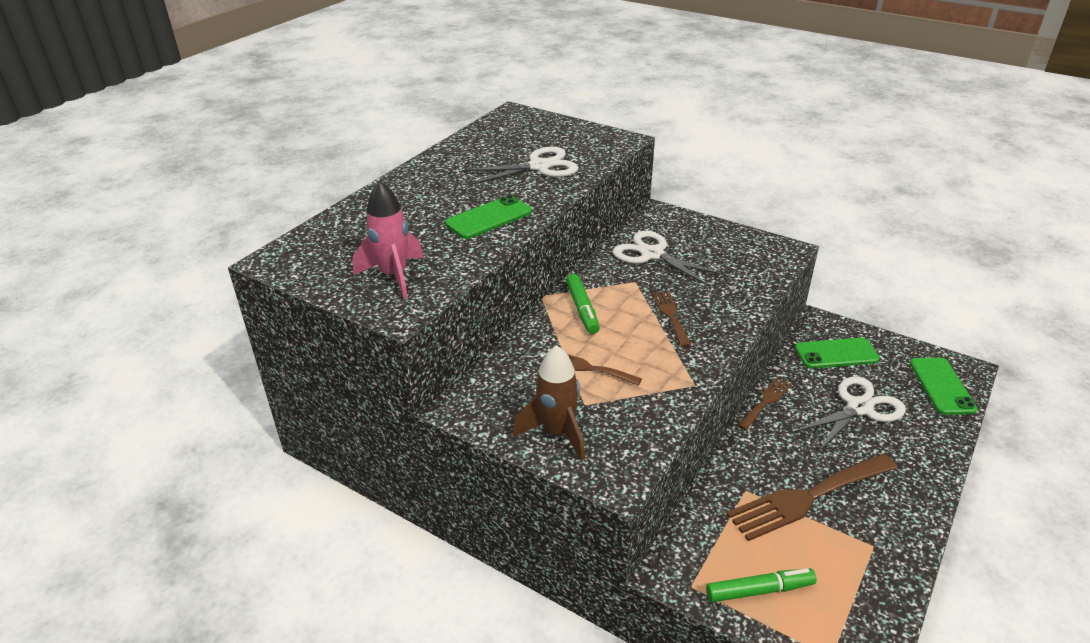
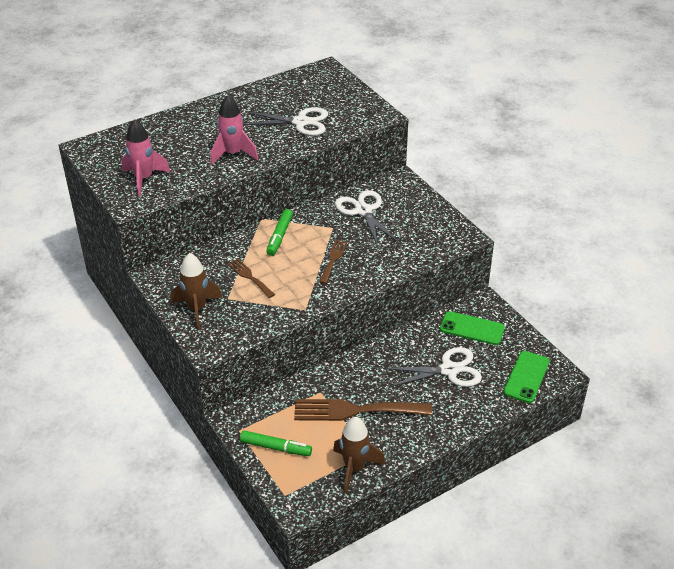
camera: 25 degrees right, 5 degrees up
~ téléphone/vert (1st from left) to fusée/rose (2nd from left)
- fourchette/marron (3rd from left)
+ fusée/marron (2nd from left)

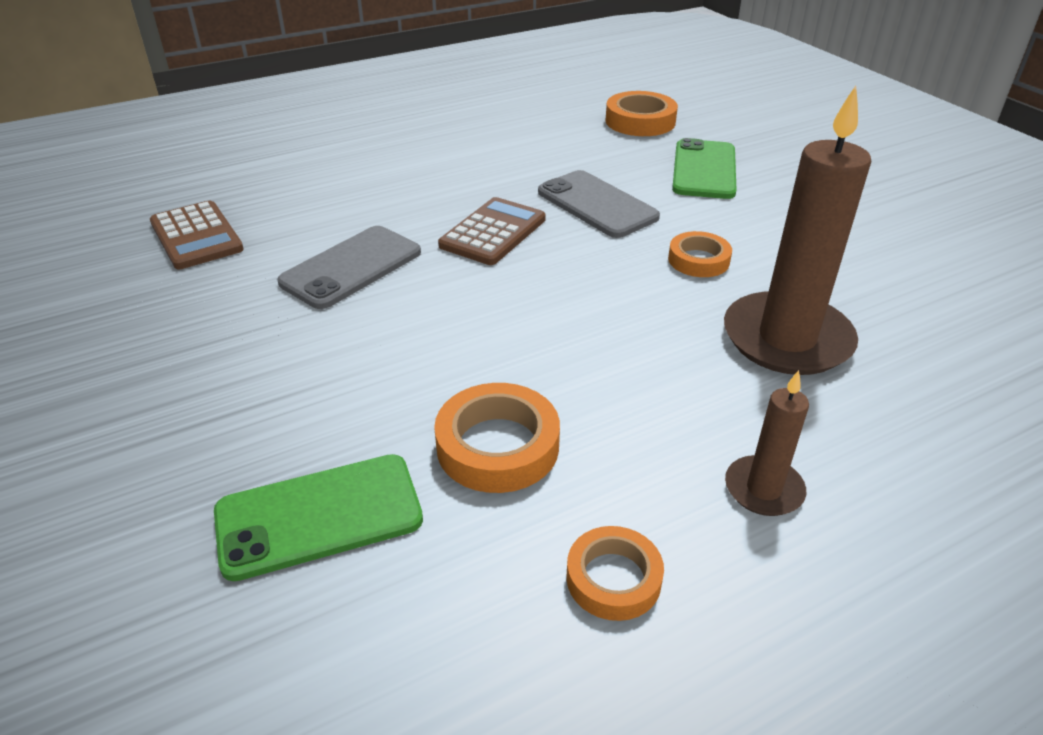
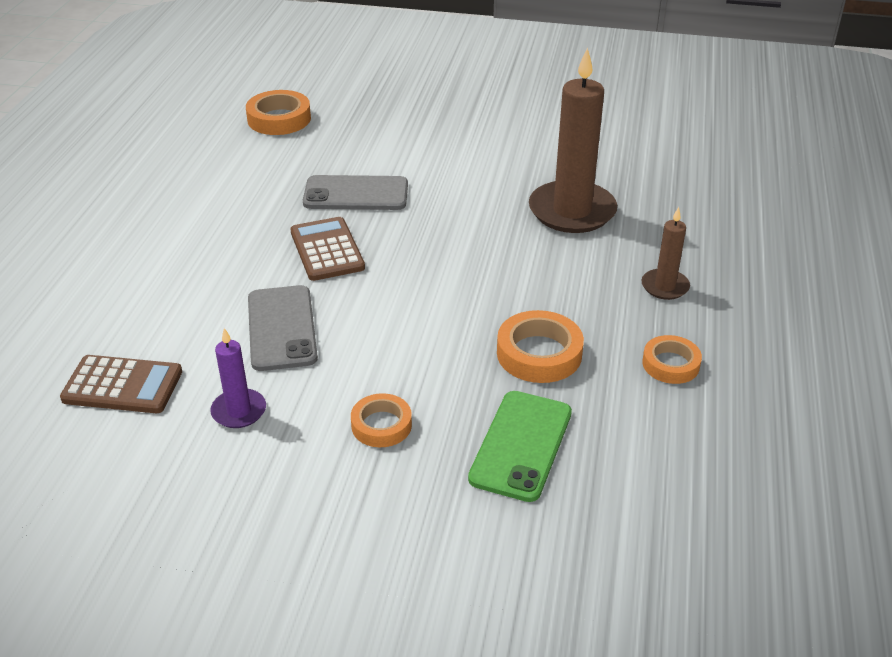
camera: 50 degrees left, 0 degrees up
- téléphone/vert (2nd from left)
~ ruban adhésif/orange (4th from left in the first image) to ruban adhésif/orange (2nd from left)
+ bougie/violet

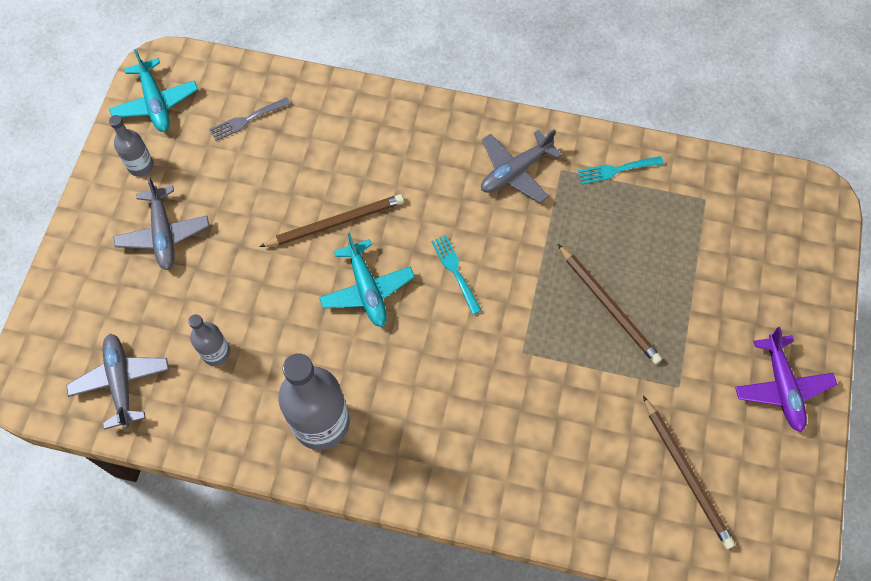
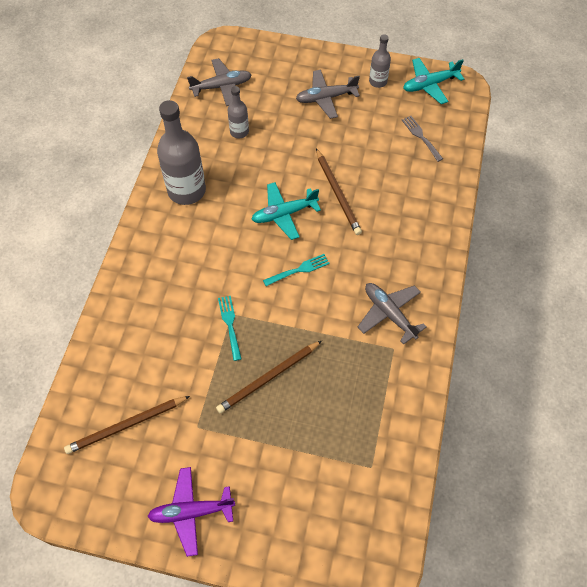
camera: 90 degrees right, 5 degrees down
~ fourchette/turquoise (2nd from left in the first image) to fourchette/turquoise (1st from left)

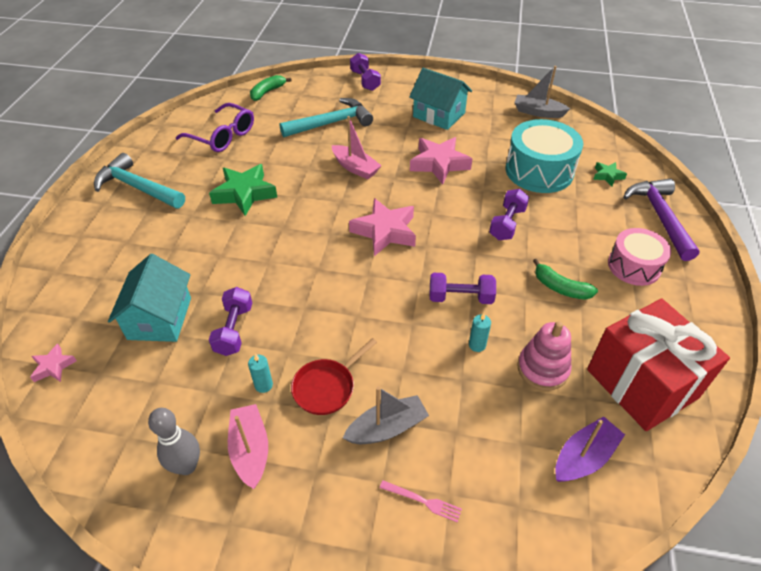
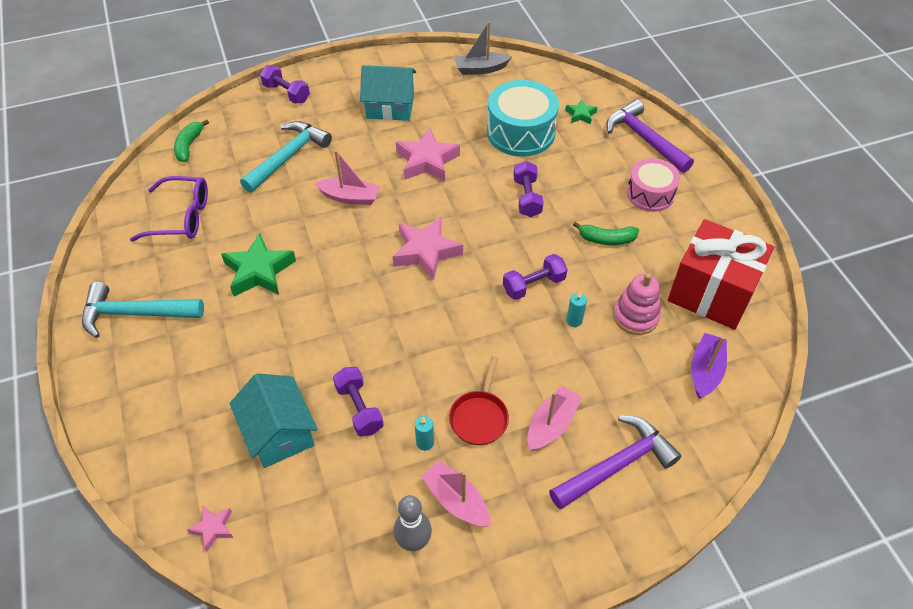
camera: 30 degrees left, 5 degrees up
~ bateau/gris (1st from left) to bateau/rose (3rd from left)
~ fourchette/rose to marteau/violet (1st from left)

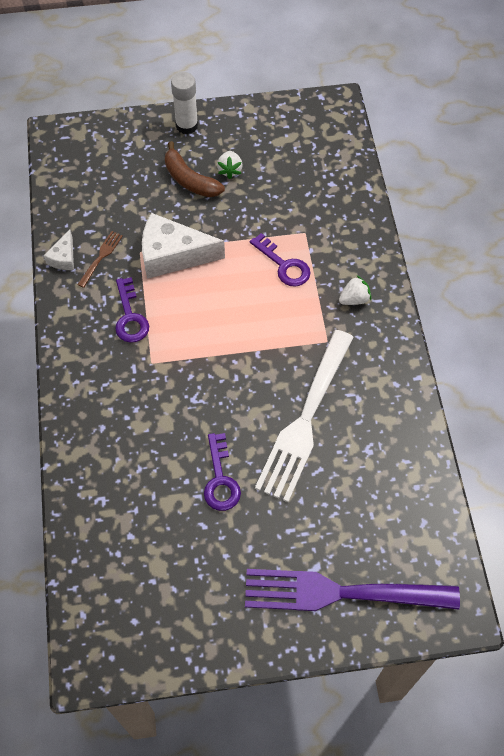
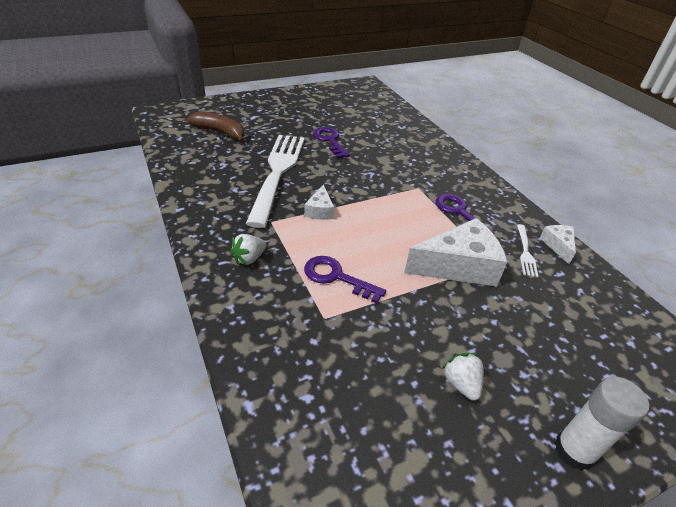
camera: 160 degrees right, 20 degrees down
~ banane/marron
~ fourchette/marron to fourchette/blanc (2nd from left)
- fourchette/violet
+ fromage/blanc (1st from left)

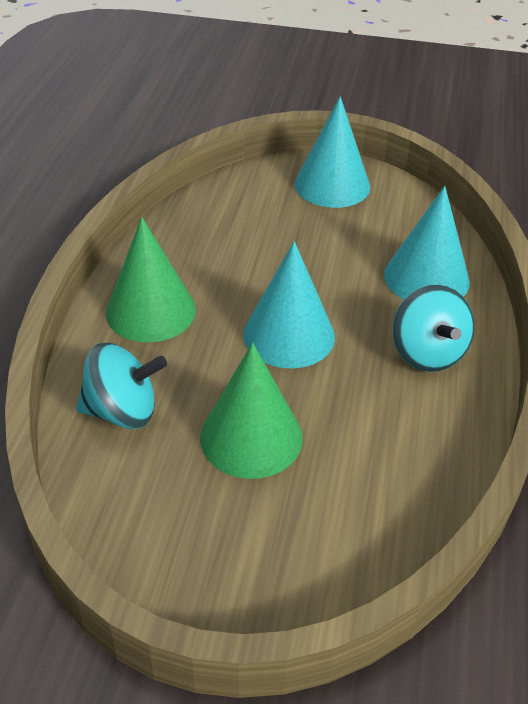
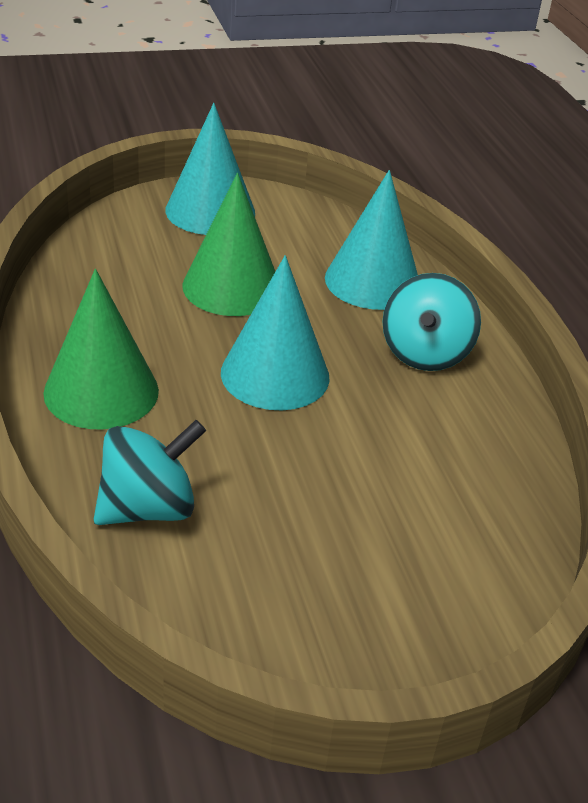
camera: 30 degrees left, 5 degrees down
~ toupie/turquoise (2nd from left) 60 degrees clockwise
~ cône/vert (2nd from left)

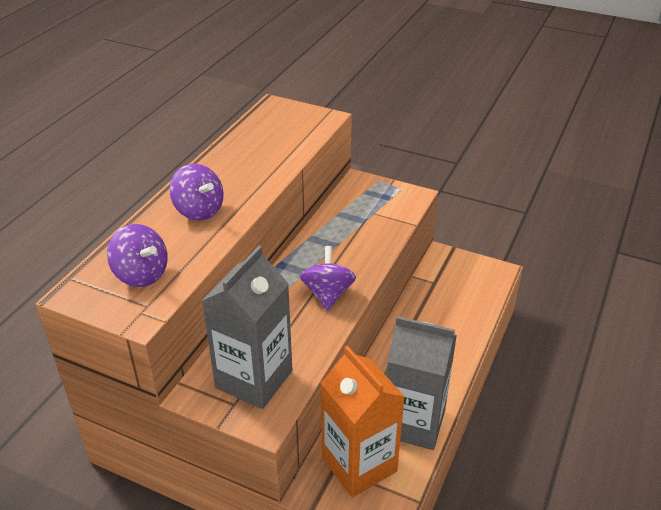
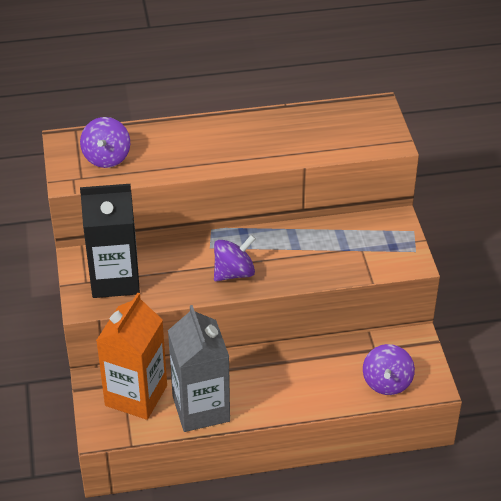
camera: 55 degrees right, 5 degrees up
~ toupie/violet (2nd from left in the first image) to toupie/violet (3rd from left)
~ brique de lait/gris (1st from left) to brique de lait/noir

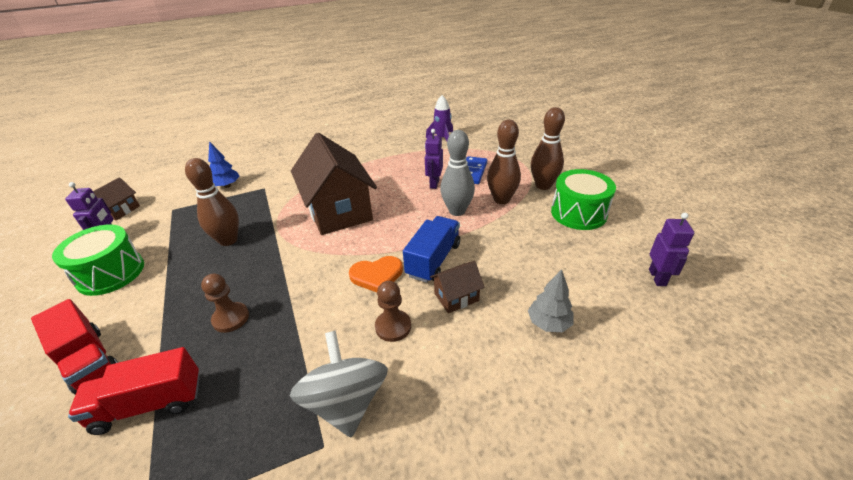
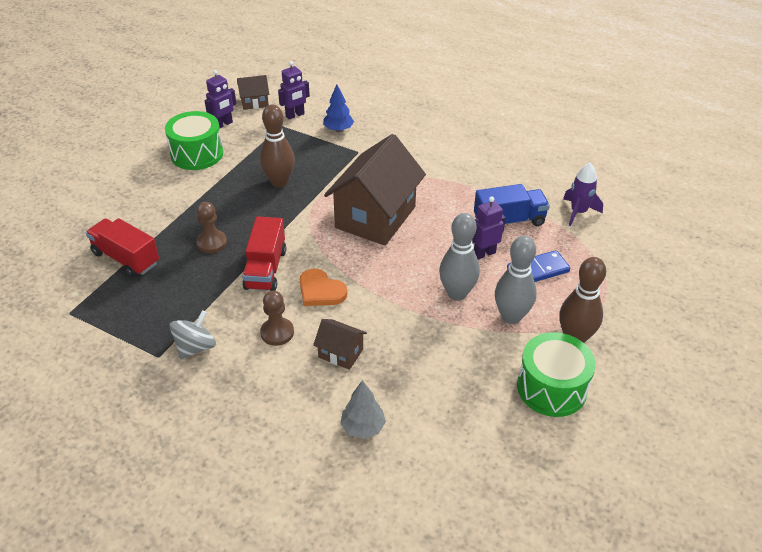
camera: 50 degrees right, 5 degrees up
~ quille/marron (2nd from left) to quille/gris (2nd from left)
~ robot/violet (3rd from left in the first image) to robot/violet (2nd from left)
~ camion/bleu
~ camion/rouge (1st from left in the first image) to camion/rouge (2nd from left)
~ toupie/gris x0.67

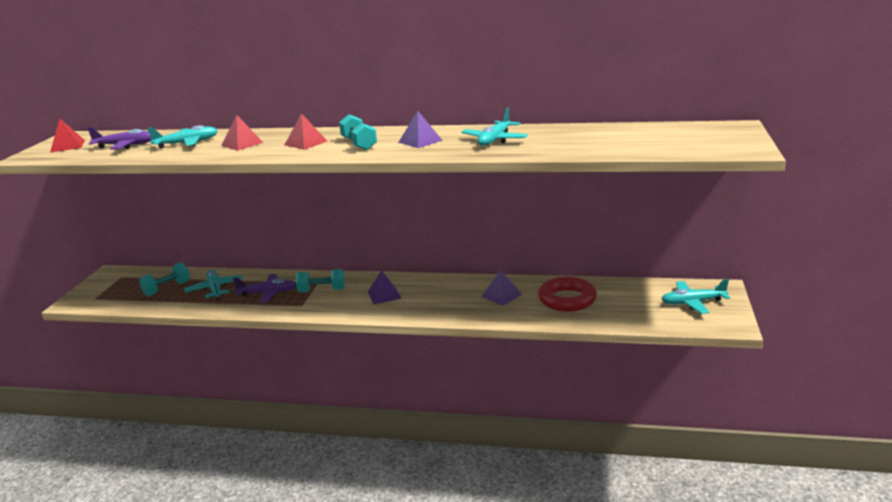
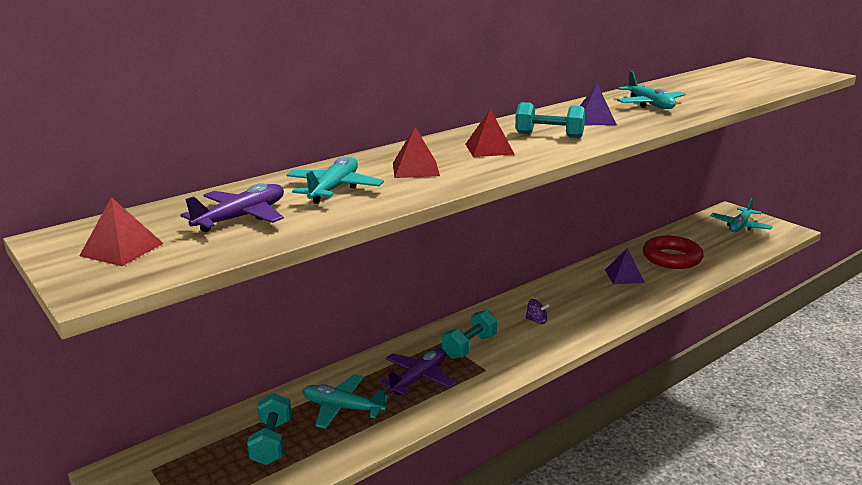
camera: 50 degrees left, 0 degrees up
~ pyramide/violet (1st from left) to toupie/violet

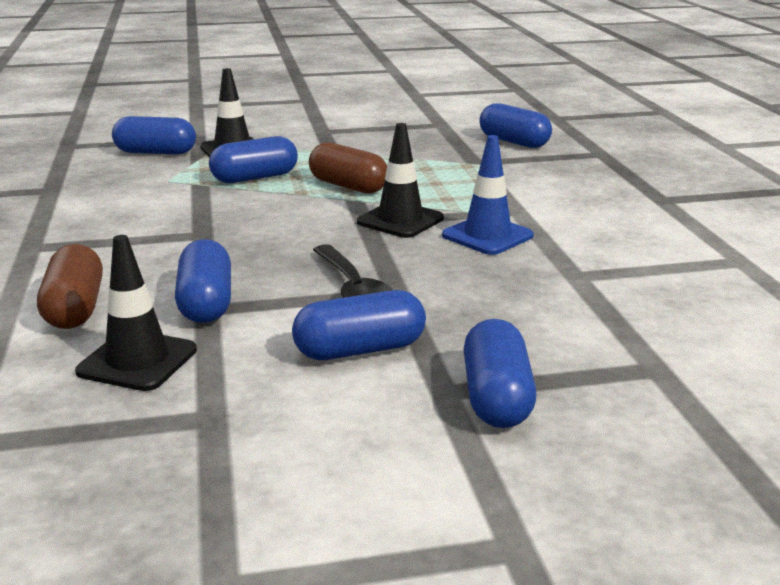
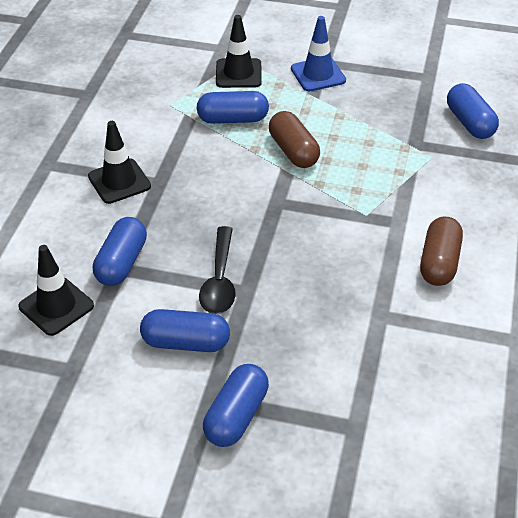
camera: 25 degrees right, 20 degrees up
- gélule/bleu (1st from left)
~ cône de chantier/noir (3rd from left in the first image) to cône de chantier/noir (2nd from left)
~ cône de chantier/bleu
~ gélule/marron (1st from left in the first image) to gélule/marron (2nd from left)

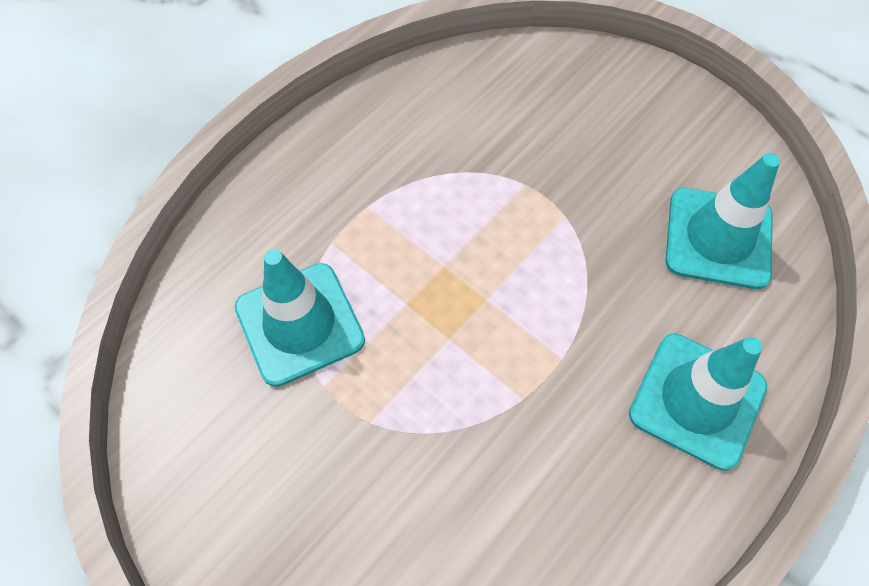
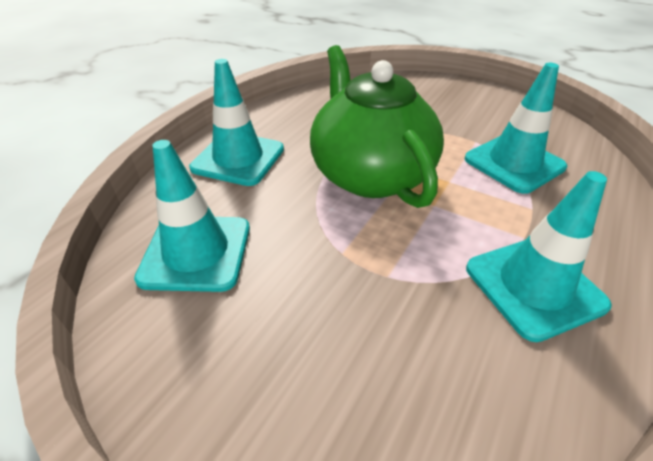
camera: 170 degrees right, 20 degrees down
+ théière/vert
+ cône de chantier/turquoise (4th from left)

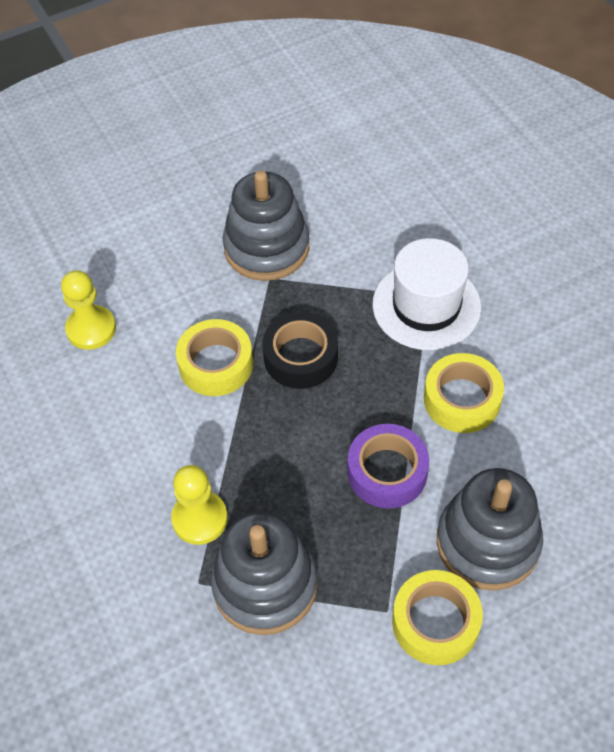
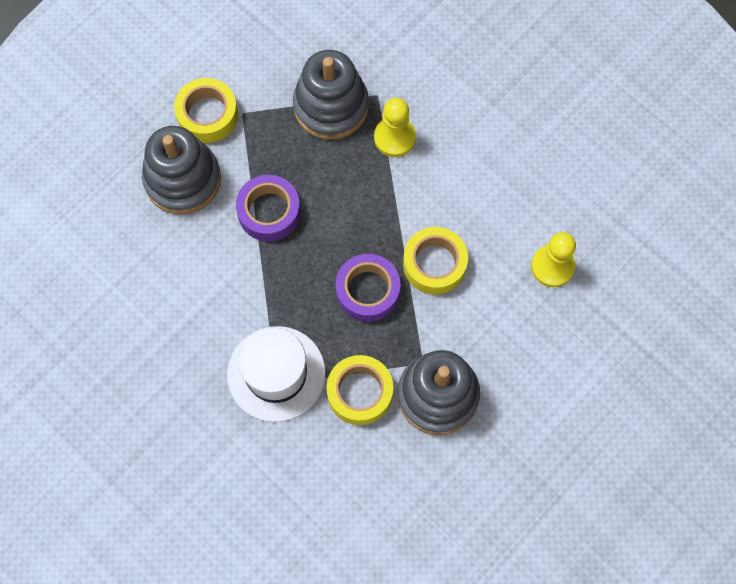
camera: 160 degrees right, 15 degrees up
~ ruban adhésif/noir to ruban adhésif/violet (2nd from left)
~ ruban adhésif/jaune (3rd from left in the first image) to ruban adhésif/jaune (2nd from left)

